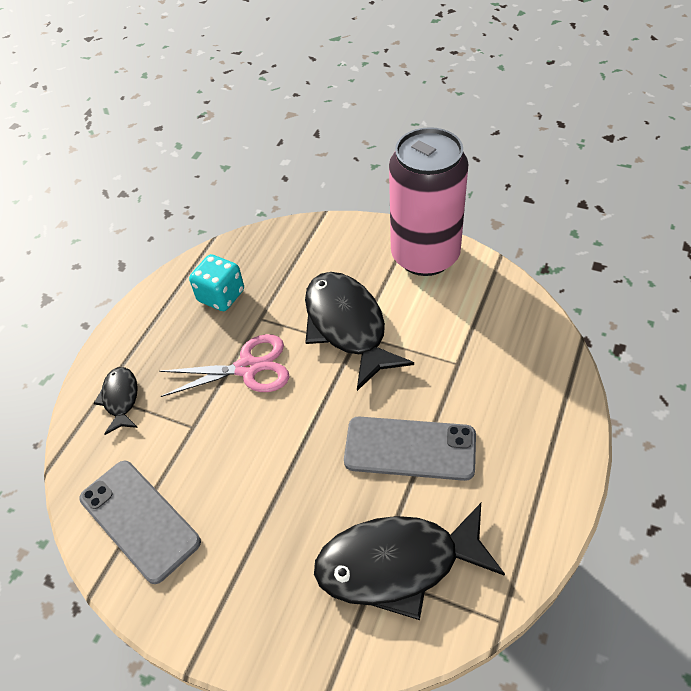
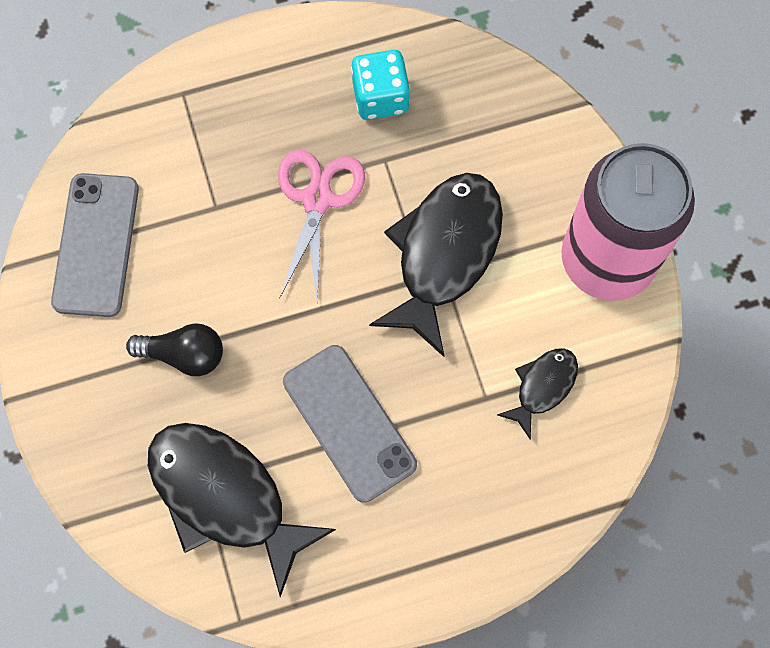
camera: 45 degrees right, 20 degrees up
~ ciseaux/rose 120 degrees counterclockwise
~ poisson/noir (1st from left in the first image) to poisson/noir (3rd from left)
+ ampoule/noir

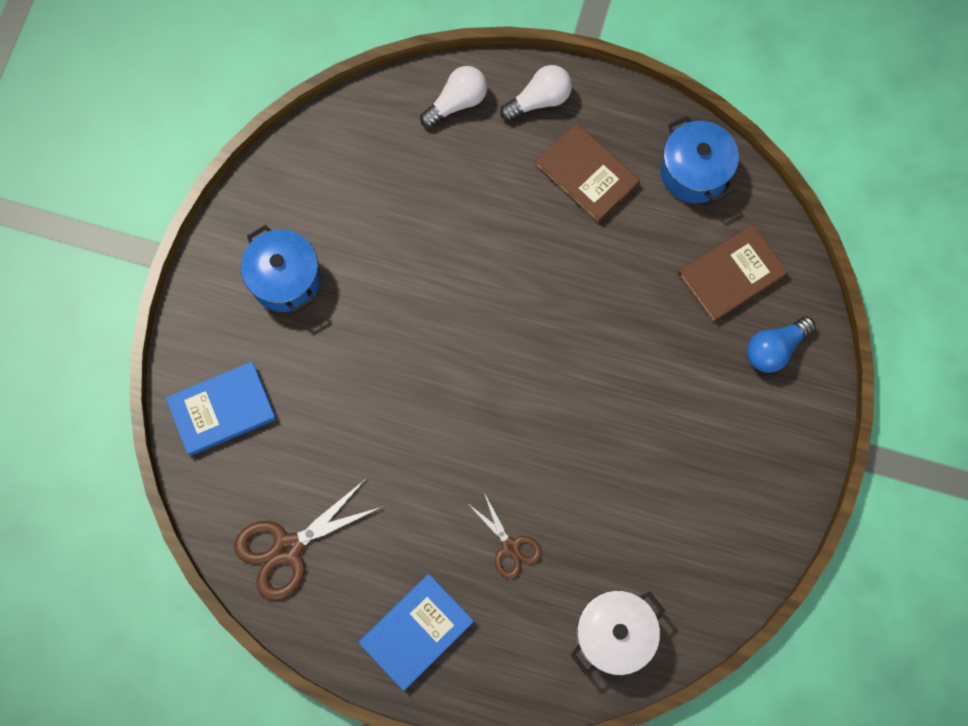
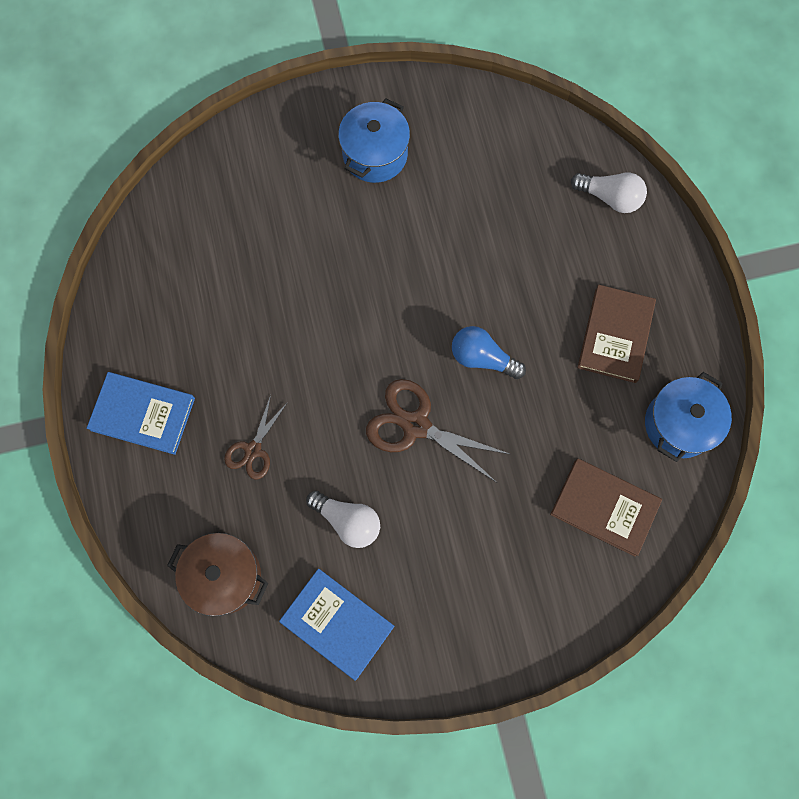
camera: 60 degrees right, 0 degrees up
~ ampoule/blanc (2nd from left in the first image) to ampoule/blanc (1st from left)
~ ampoule/bleu
~ livre/bleu (1st from left in the first image) to livre/bleu (2nd from left)
~ ciseaux/marron (1st from left in the first image) to ciseaux/marron (2nd from left)
~ marmite/blanc to marmite/marron

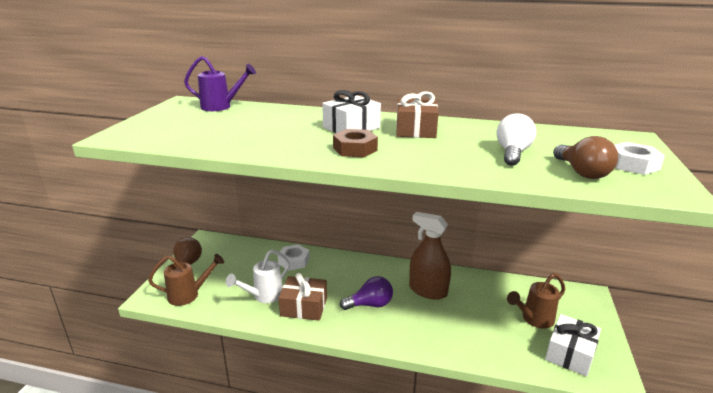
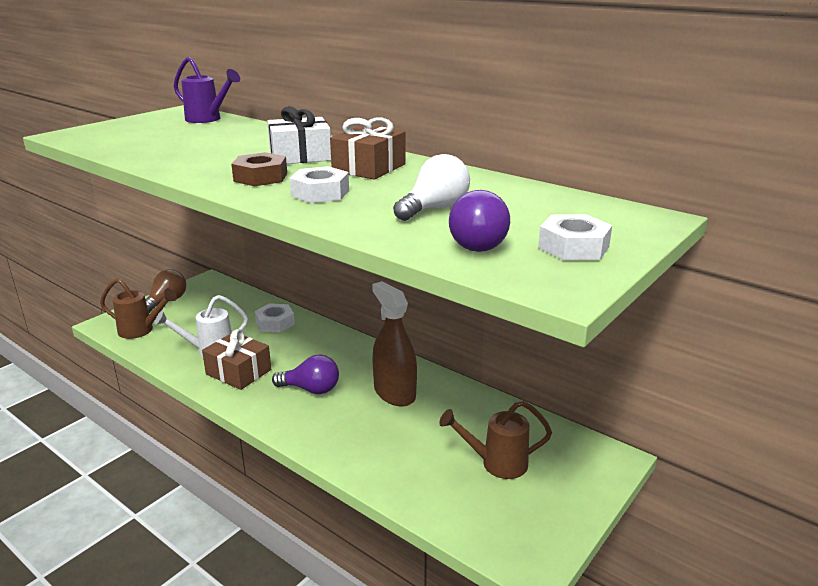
camera: 25 degrees right, 0 degrees up
~ ampoule/marron (2nd from left) to ampoule/violet (2nd from left)
- cadeau/blanc (2nd from left)
+ écrou/blanc (2nd from left)

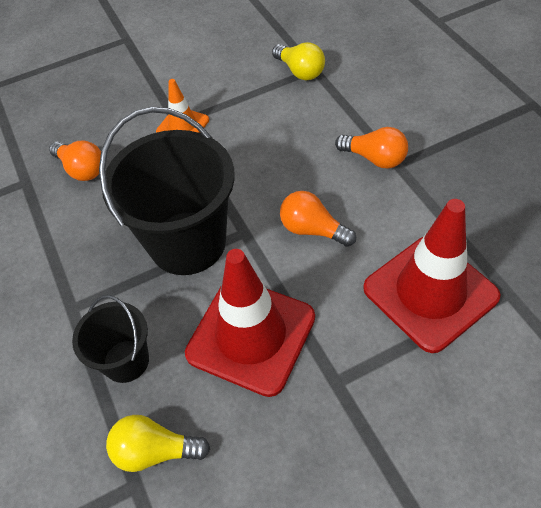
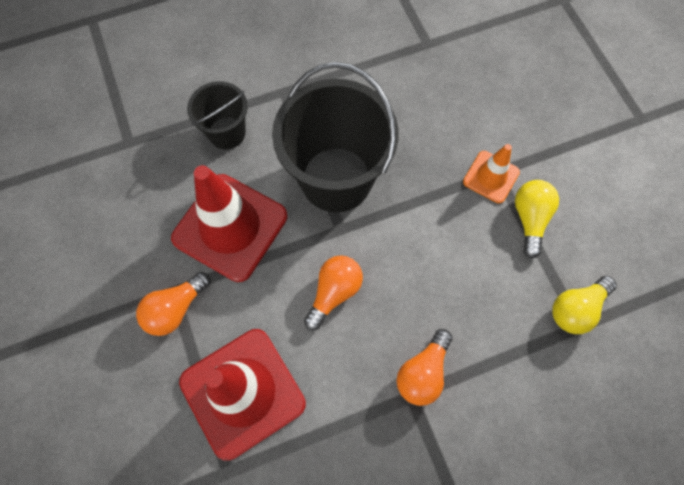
camera: 90 degrees right, 15 degrees up
~ ampoule/orange (1st from left)
~ ampoule/jaune (1st from left)

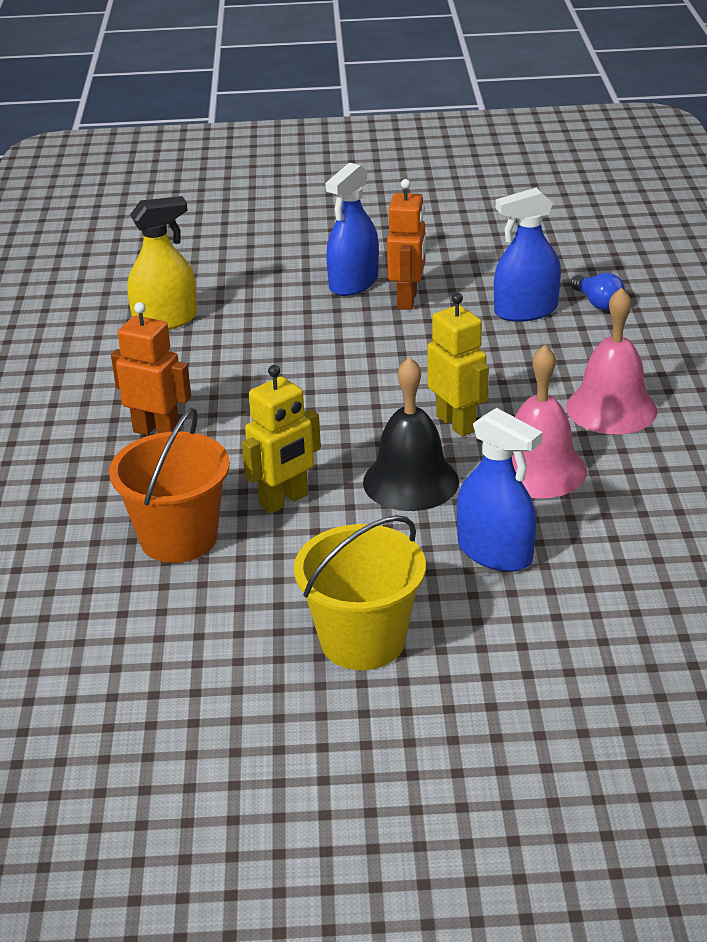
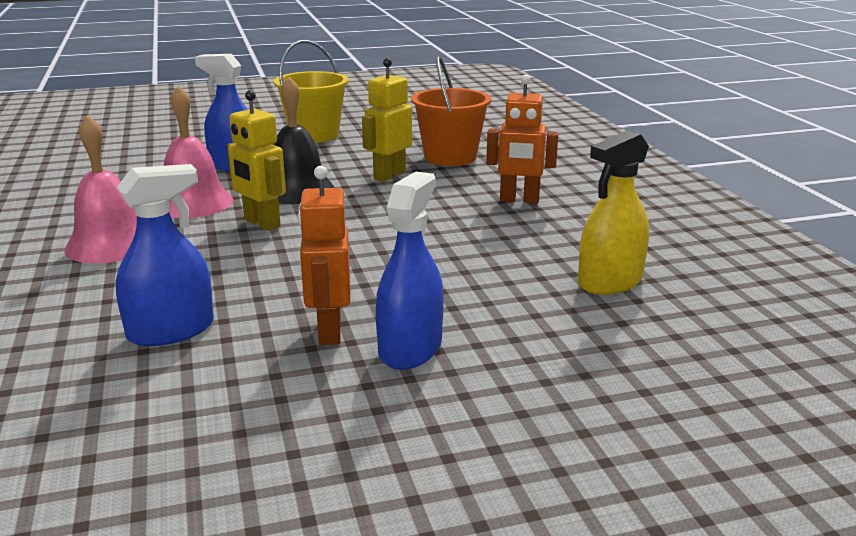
camera: 165 degrees right, 10 degrees down
- ampoule/bleu

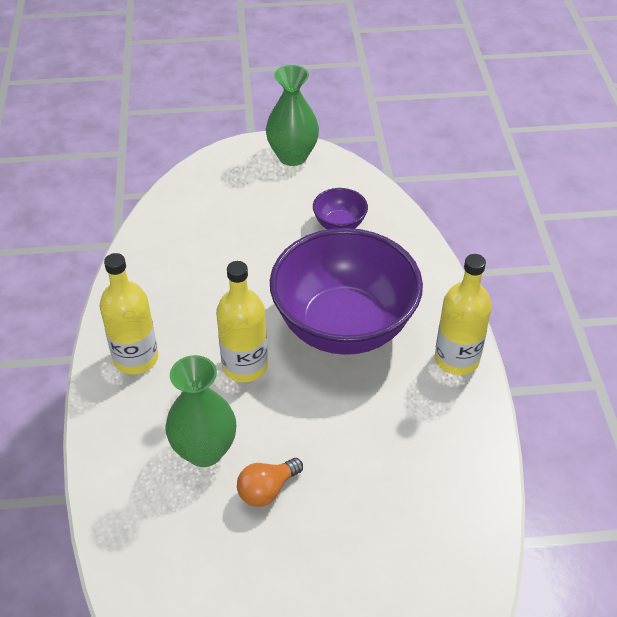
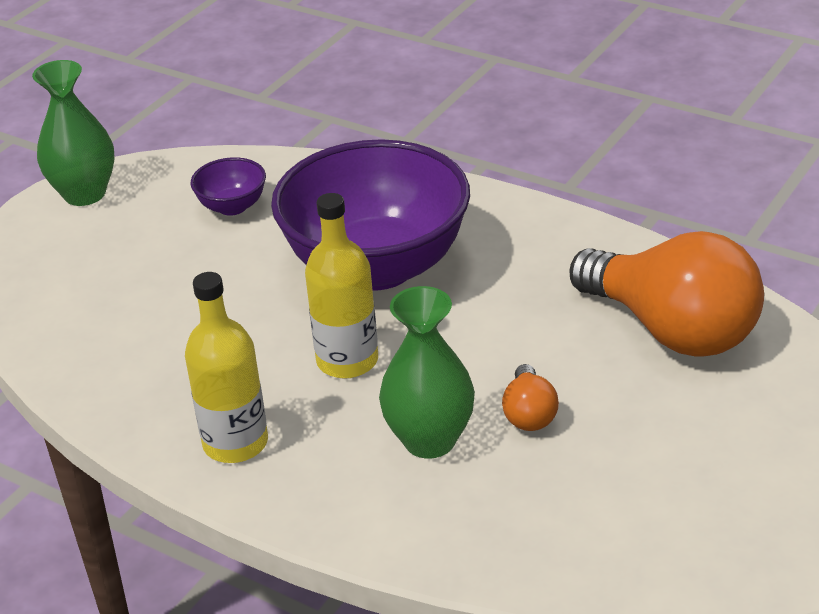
camera: 50 degrees left, 10 degrees down
- bouteille/jaune (3rd from left)
+ ampoule/orange (2nd from left)

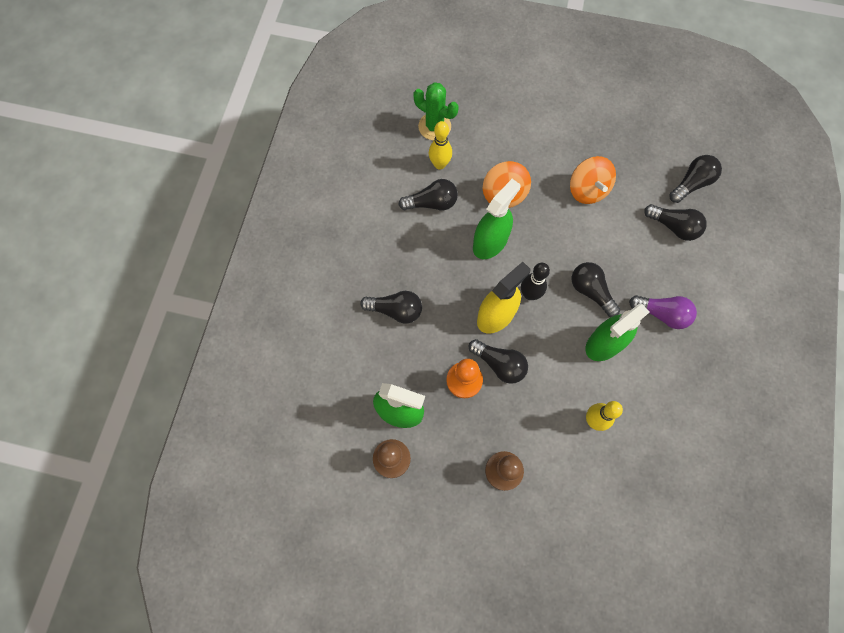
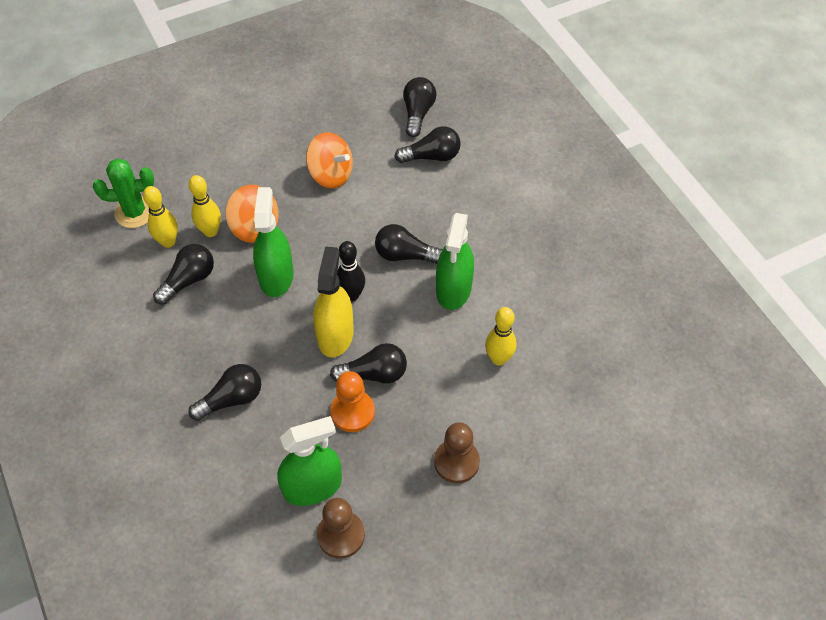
camera: 40 degrees left, 15 degrees down
- ampoule/violet
+ quille/jaune (2nd from left)

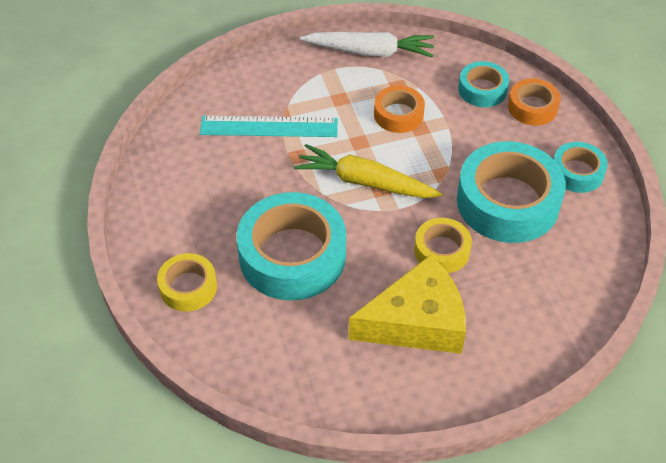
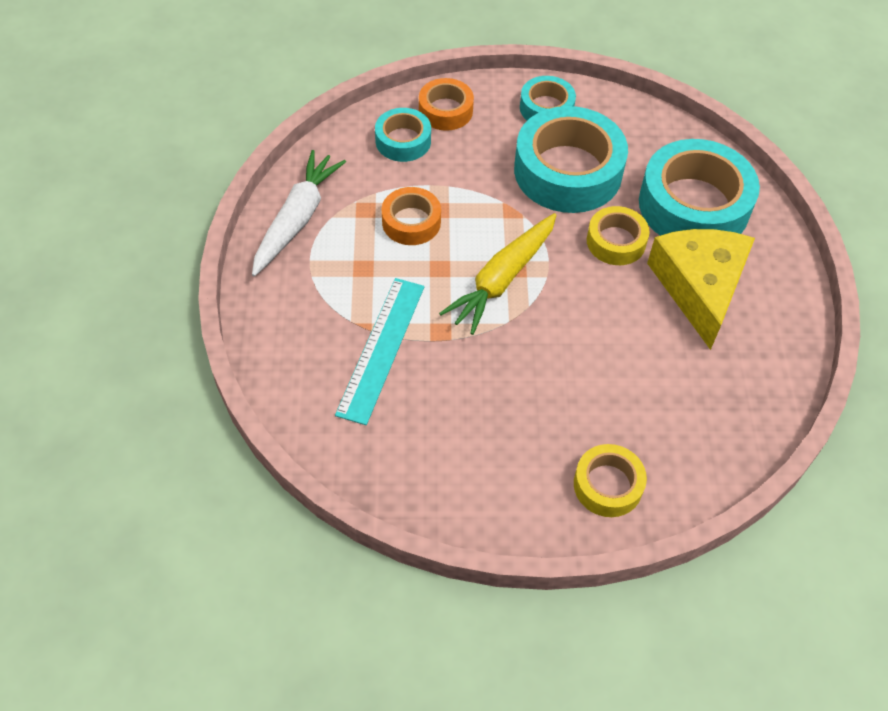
camera: 75 degrees left, 5 degrees up
~ ruban adhésif/turquoise (1st from left in the first image) to ruban adhésif/turquoise (4th from left)

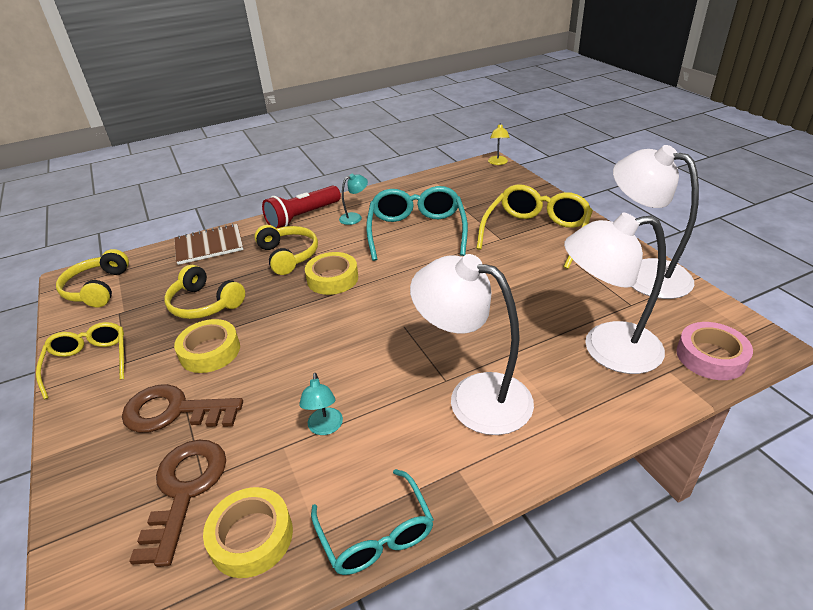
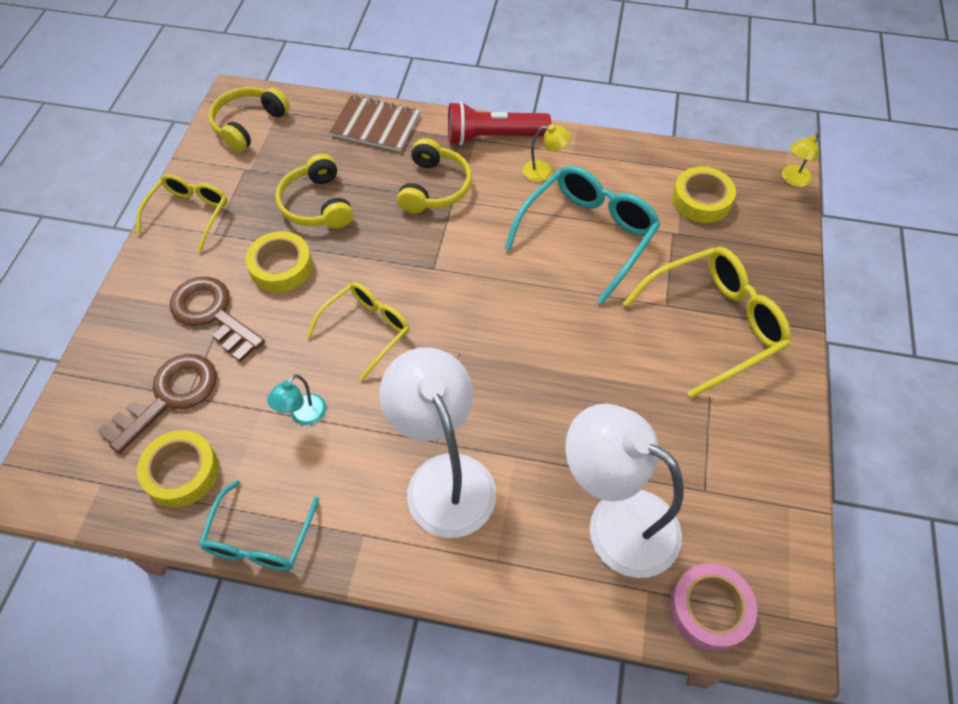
camera: 35 degrees right, 20 degrees up
- lampe/blanc (3rd from left)
~ lampe/turquoise (2nd from left) to lampe/jaune (1st from left)
~ ruban adhésif/jaune (3rd from left)
+ lunettes/jaune (2nd from left)

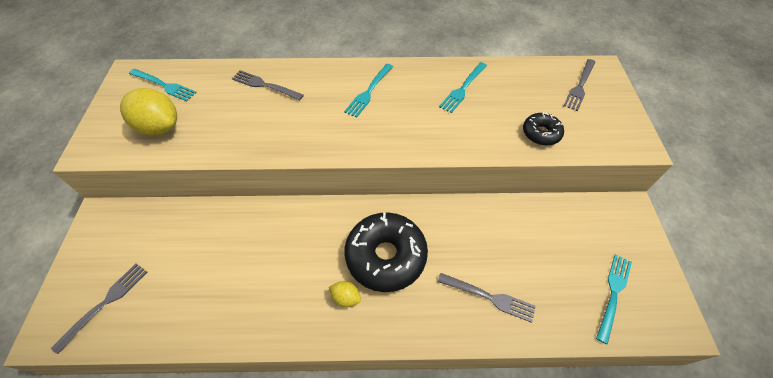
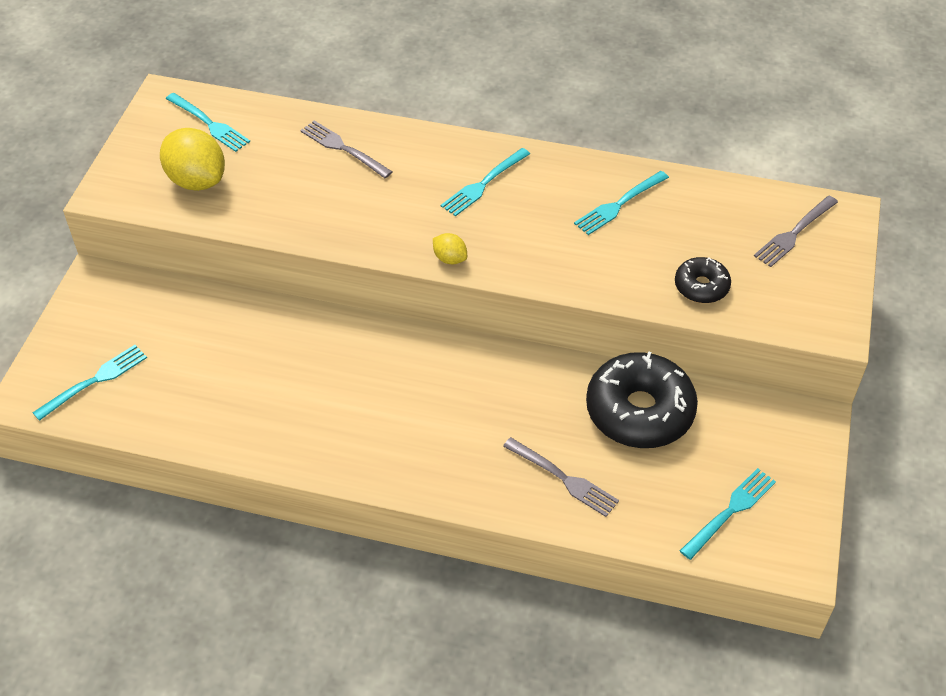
camera: 15 degrees right, 5 degrees down
~ beignet/noir (1st from left)
~ fourchette/gris (1st from left) to fourchette/turquoise (1st from left)
~ citron/jaune (2nd from left)

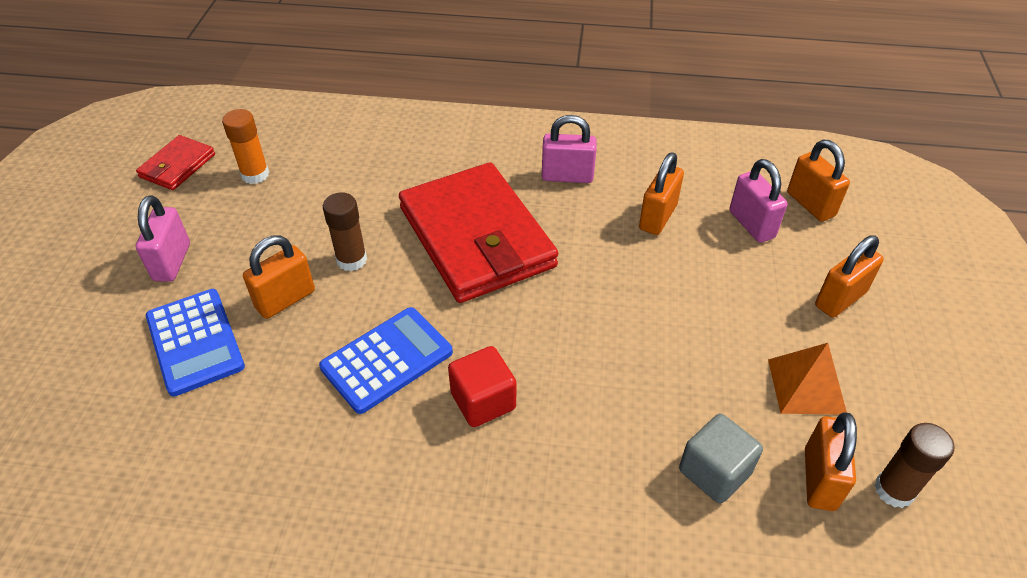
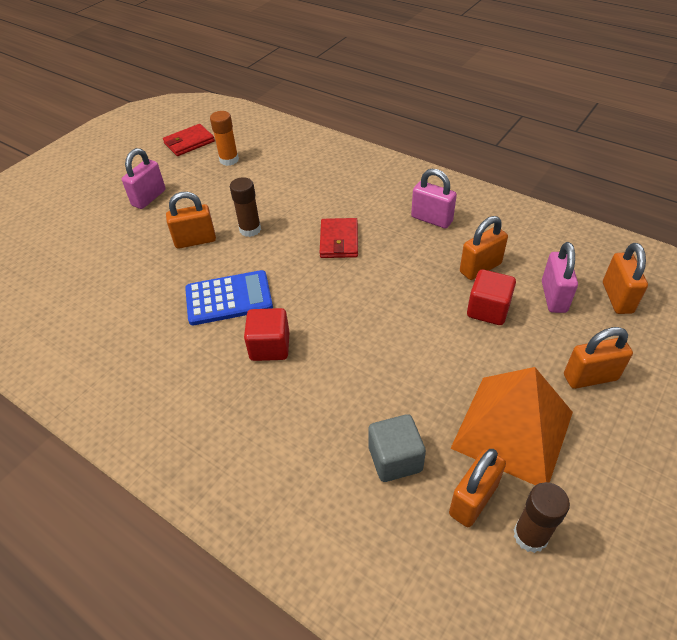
camera: 30 degrees right, 0 degrees up
~ portefeuille/rouge (2nd from left) x0.46
- calculatrice/bleu (1st from left)
~ pyramide/orange x1.71
+ cube/rouge (2nd from left)

